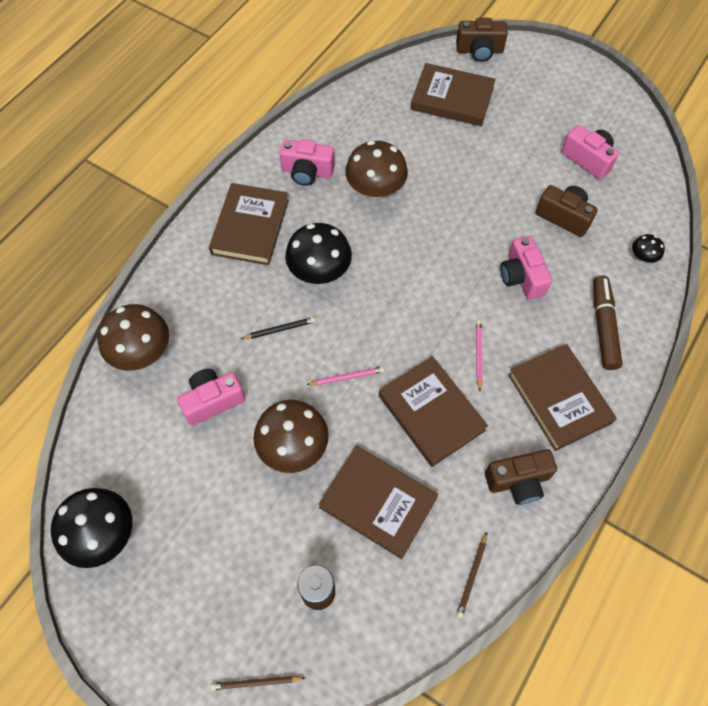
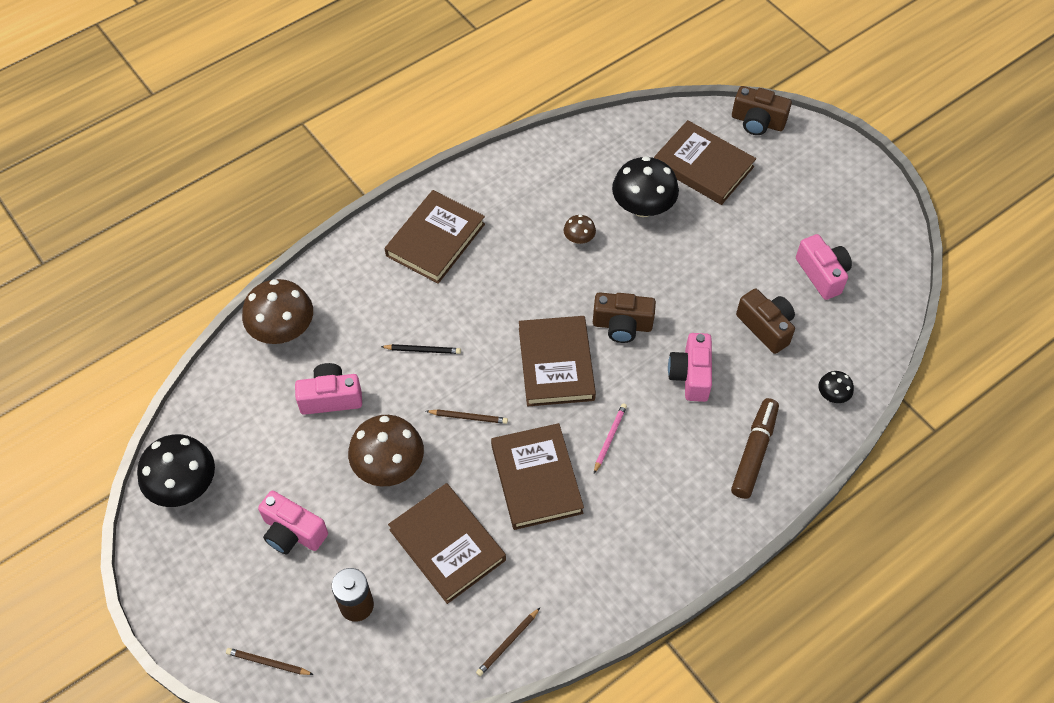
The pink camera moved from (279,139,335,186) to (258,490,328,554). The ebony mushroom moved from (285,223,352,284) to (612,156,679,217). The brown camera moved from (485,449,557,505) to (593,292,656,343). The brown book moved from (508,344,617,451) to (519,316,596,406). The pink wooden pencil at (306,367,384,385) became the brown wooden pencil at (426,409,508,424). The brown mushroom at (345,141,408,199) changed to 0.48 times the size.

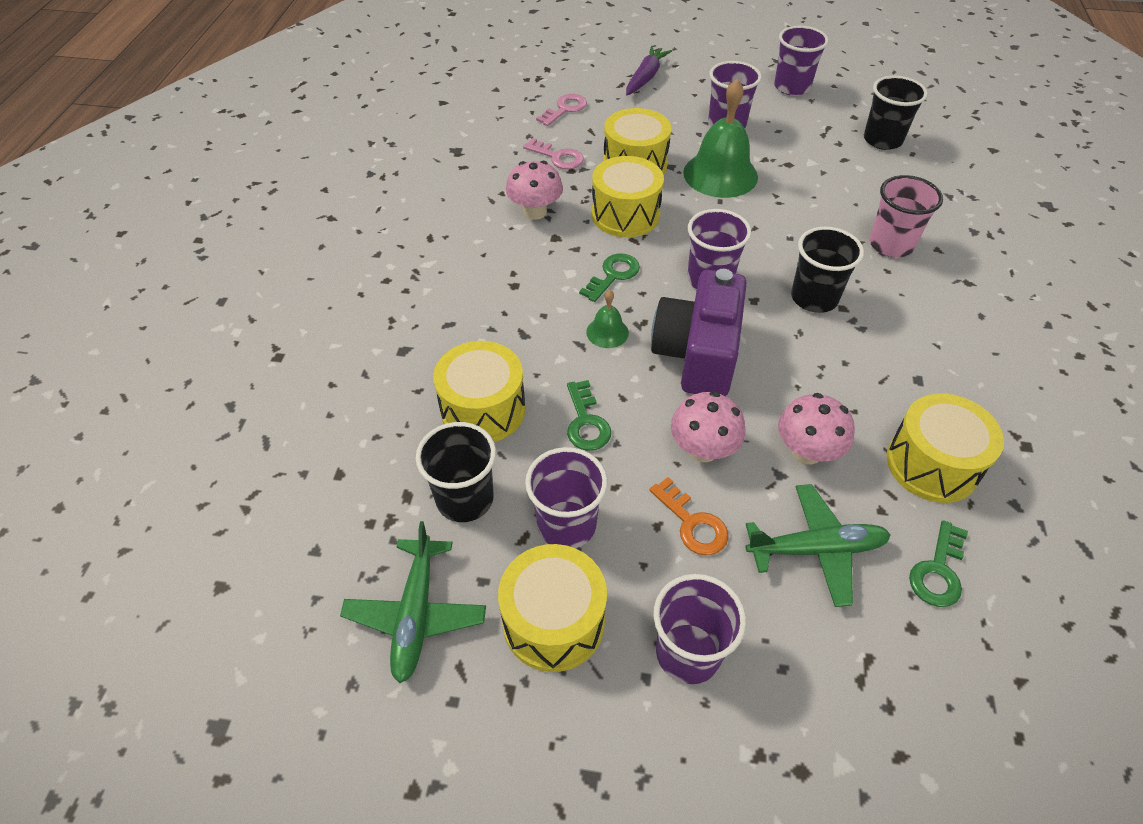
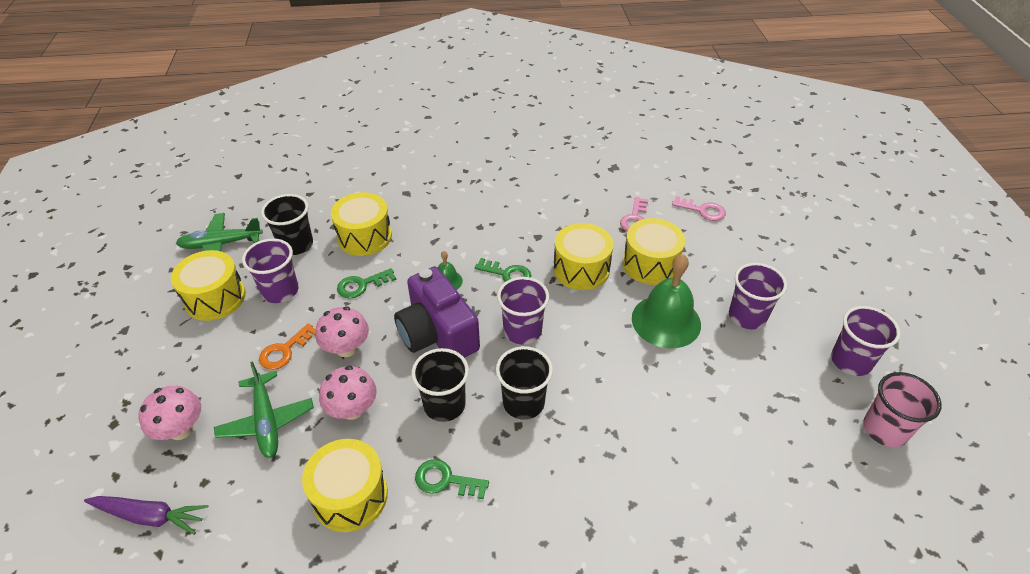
The purple cup at (654,574,746,684) disappeared. The pink mushroom moved from (506,161,563,220) to (138,386,201,440). The purple toy carrot moved from (626,46,672,96) to (84,496,208,535). The ebony cup moved from (864,75,928,150) to (412,348,469,422). The pink cup moved from (869,175,943,257) to (863,372,942,447). The green latchkey moved from (909,520,968,607) to (415,459,489,499). The purple camera at (651,269,747,396) turned 120 degrees counterclockwise.

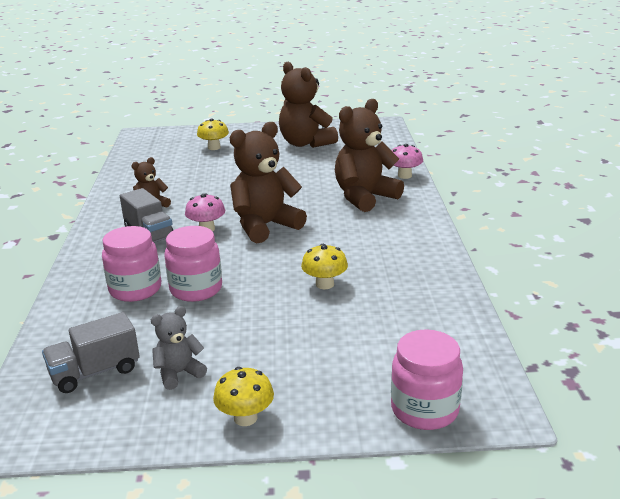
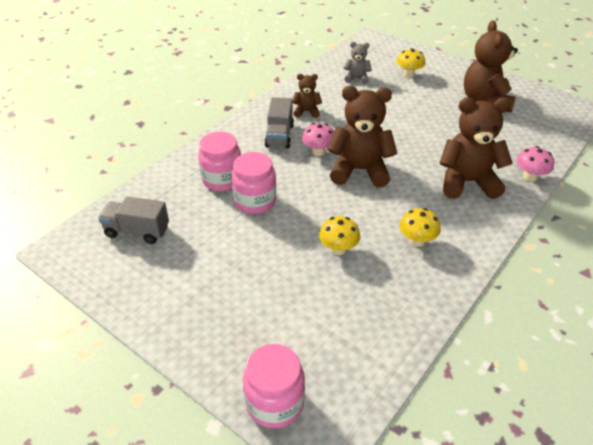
The gray teddy moved from (151,306,207,390) to (344,42,372,84). The yellow mushroom moved from (213,367,274,426) to (400,208,441,247).

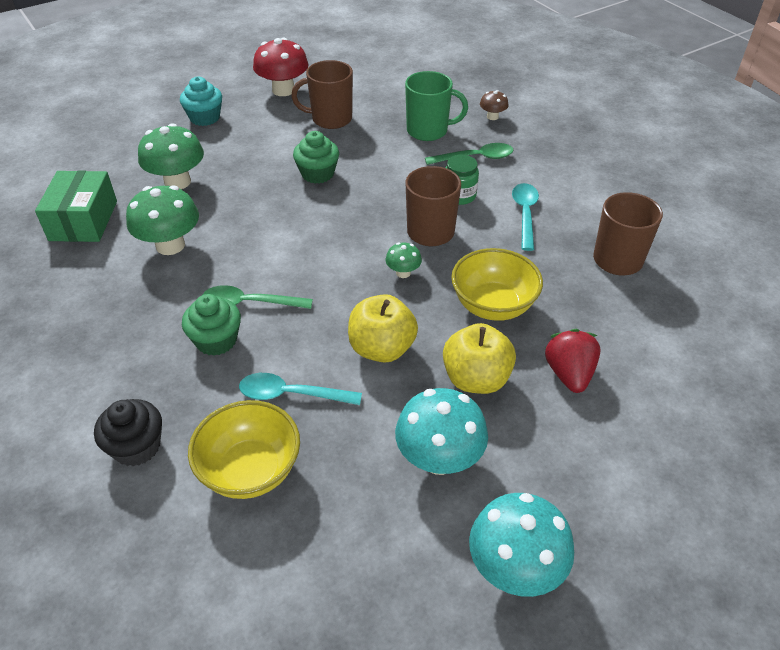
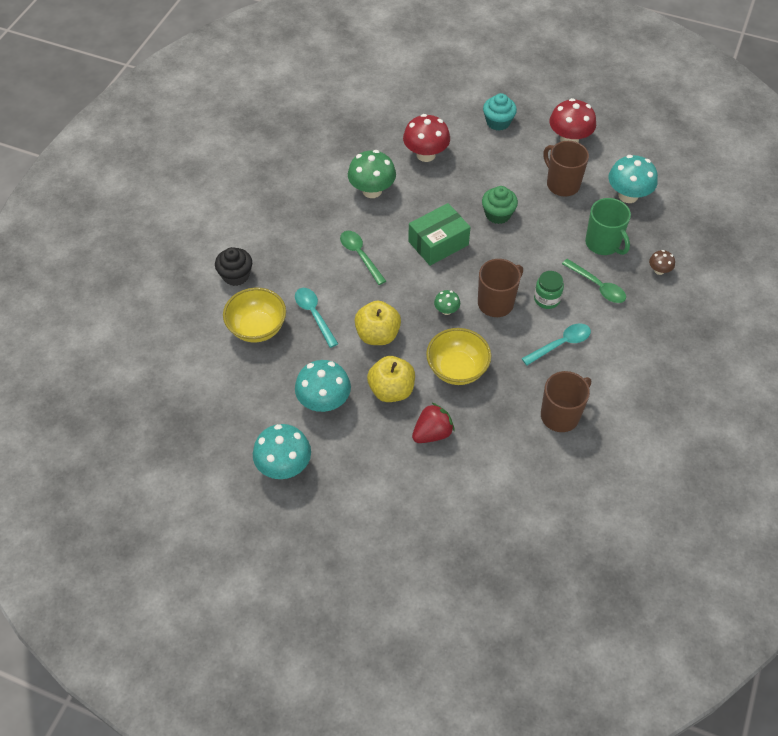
The green cupcake at (182,294,241,356) disappeared. The turquoise mushroom at (608,155,658,203) appeared. The green box moved from (35,171,117,242) to (408,203,471,266). The green mushroom at (138,123,204,189) became the crimson mushroom at (403,114,450,162).

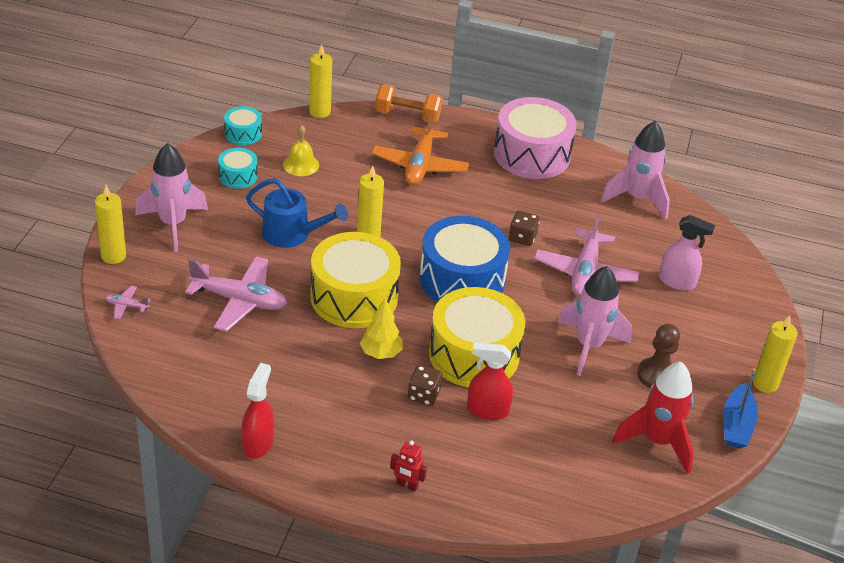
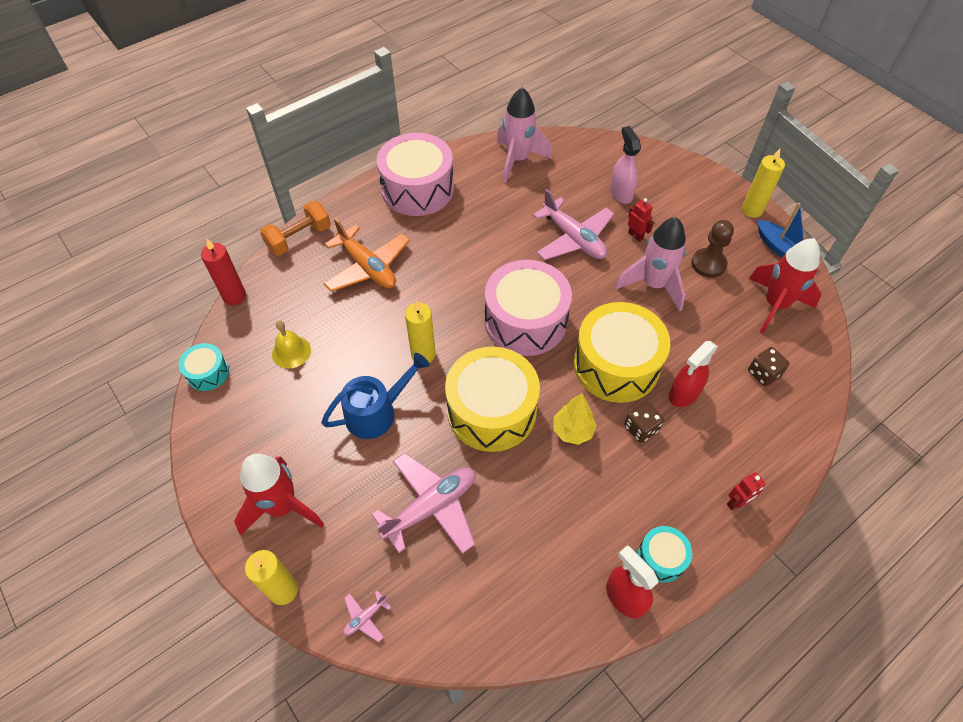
The crimson robot figure at (628,198,654,242) appeared. The turquoise drum moved from (218,148,258,189) to (637,526,692,582). The brown dice moved from (509,210,540,246) to (748,347,790,386). The pink toy rocket at (135,143,208,252) became the crimson toy rocket at (234,454,324,536). The yellow candle at (309,44,332,118) became the crimson candle at (201,239,246,305). The cobalt drum at (419,216,510,303) became the pink drum at (485,260,572,356). The pink sprayer at (659,215,715,290) turned 75 degrees counterclockwise.

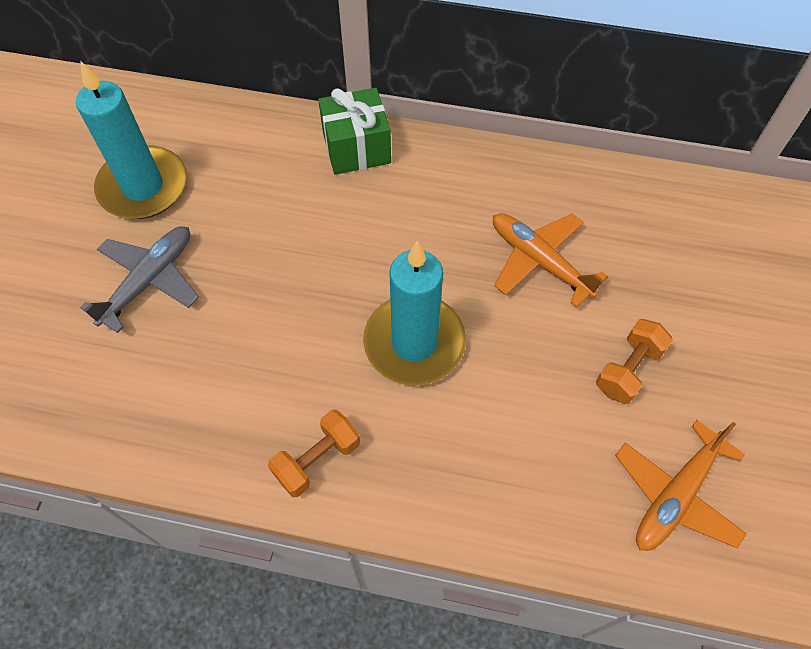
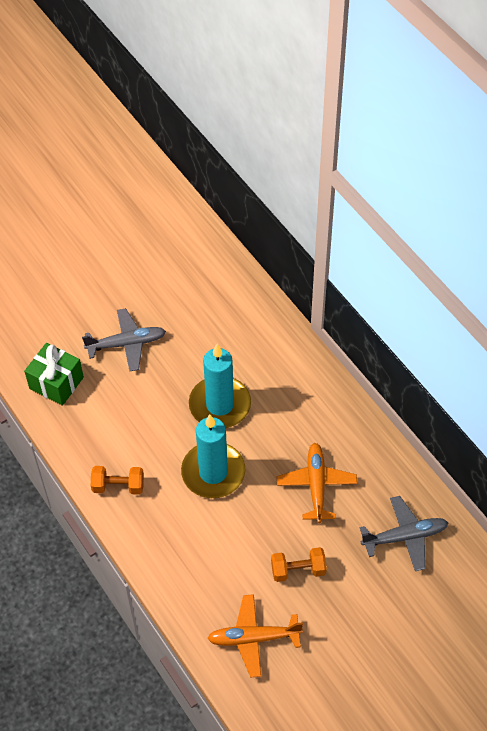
The gray aeroplane at (360,496,448,571) appeared. The turquoise candle moved from (76,60,187,219) to (189,344,251,428). The green present moved from (318,88,391,175) to (24,343,84,406).

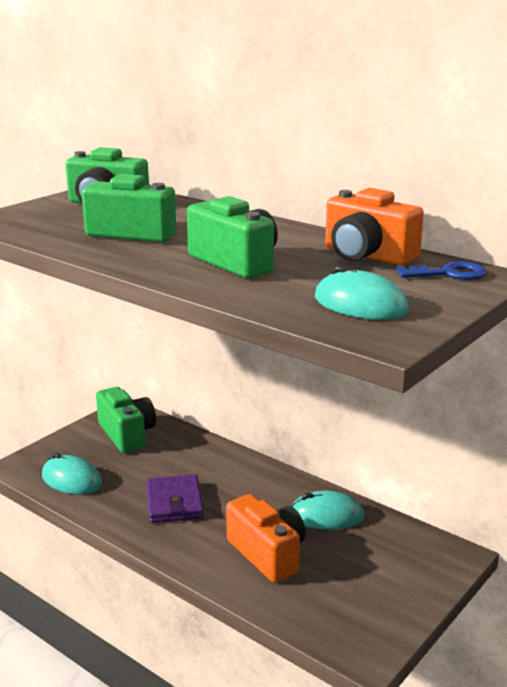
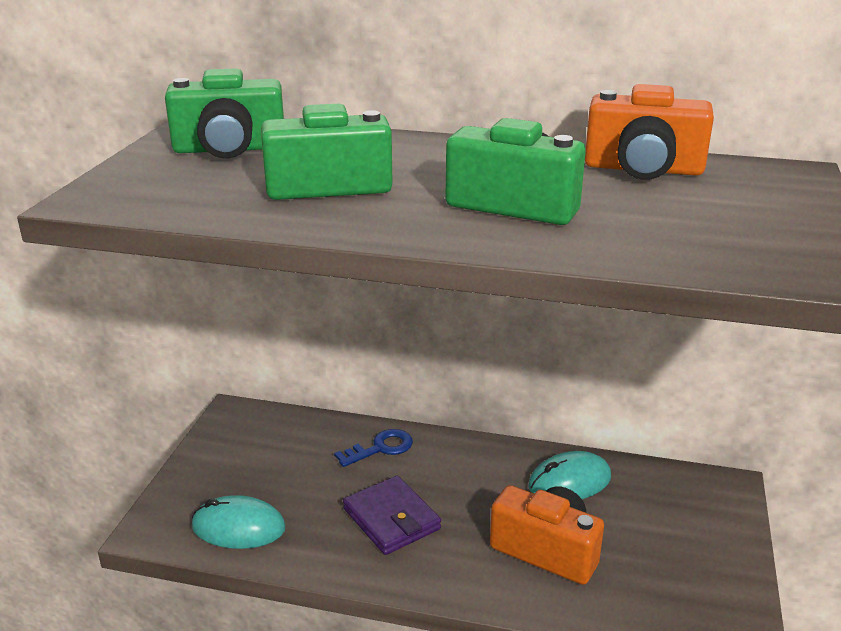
The green camera at (96,387,156,453) disappeared. The turquoise mouse at (315,265,409,320) disappeared. The cobalt latchkey moved from (396,261,487,280) to (334,429,413,467).

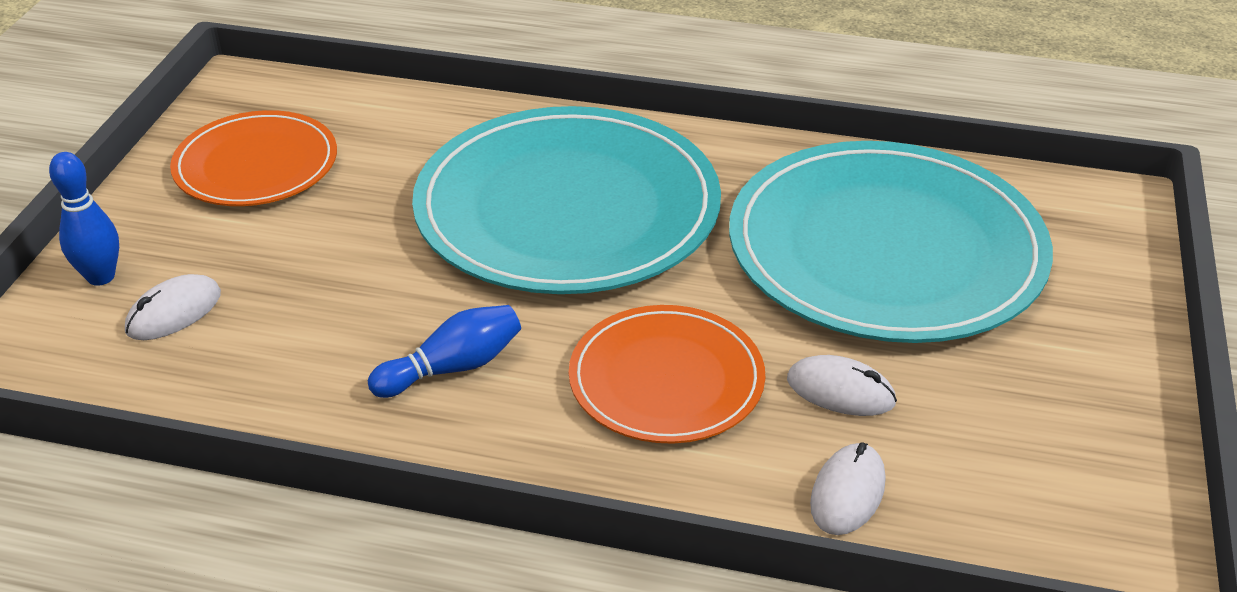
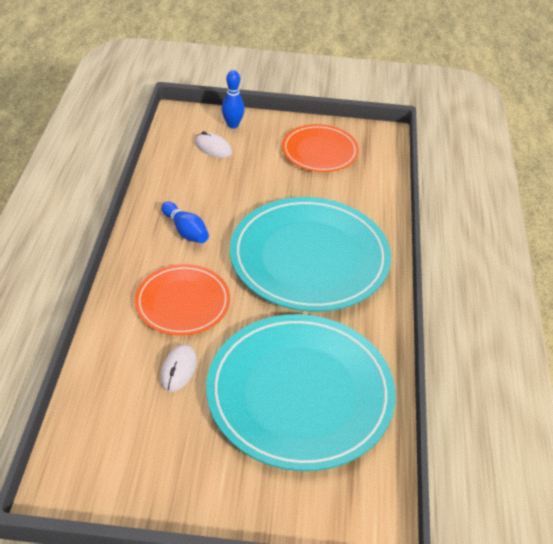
The snow-white mouse at (810,442,885,535) disappeared.

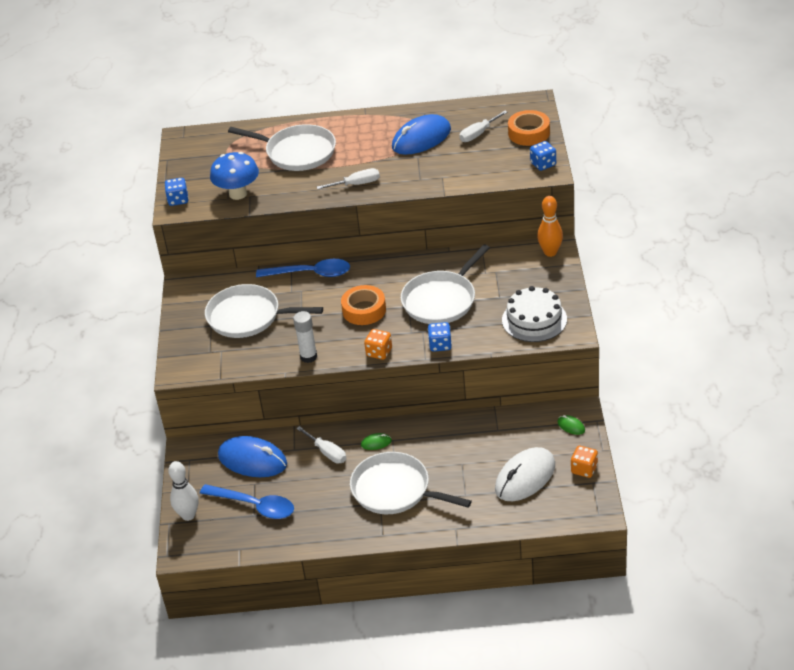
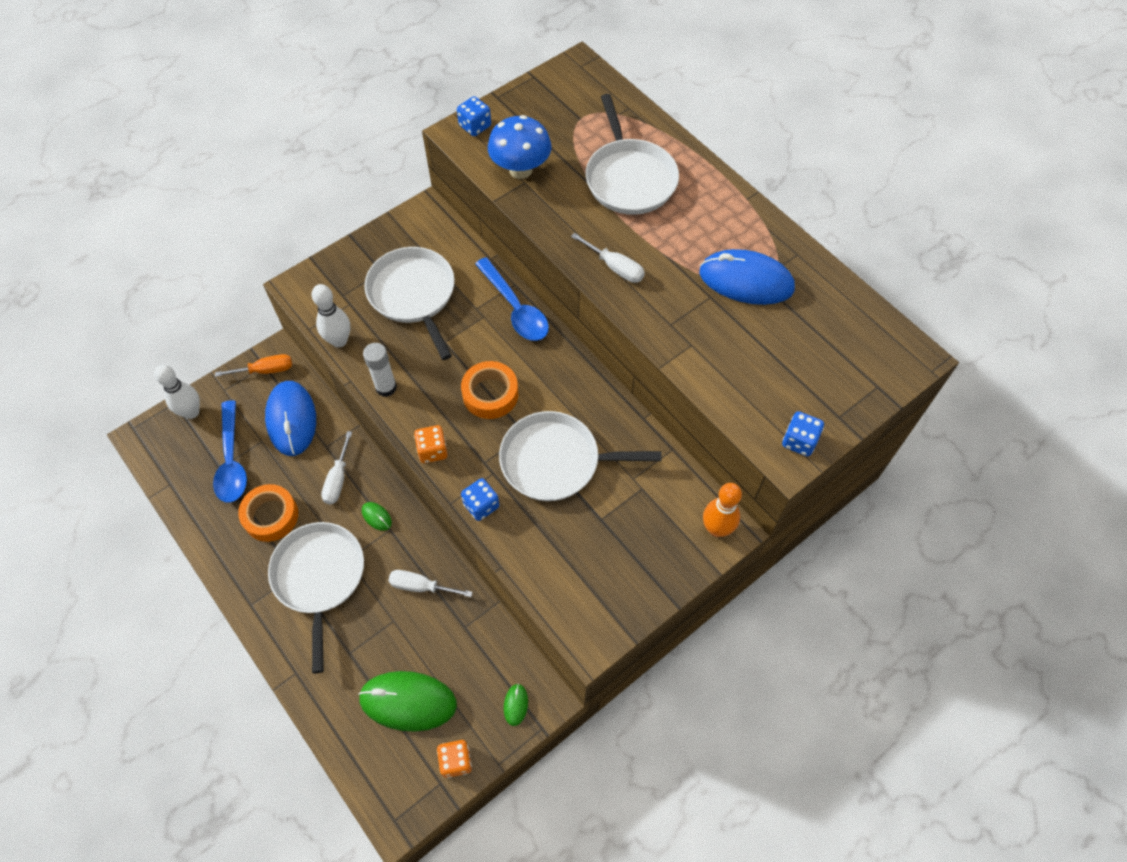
The snow-white cake at (502,286,567,342) disappeared. The orange-coloured screwdriver at (215,354,292,377) appeared. The snow-white bowling pin at (312,284,350,347) appeared. The snow-white screwdriver moved from (459,111,507,142) to (389,570,473,597). The orange-coloured tape moved from (508,110,550,146) to (238,484,298,542). The snow-white mouse at (495,447,555,501) became the green mouse at (358,671,457,732).

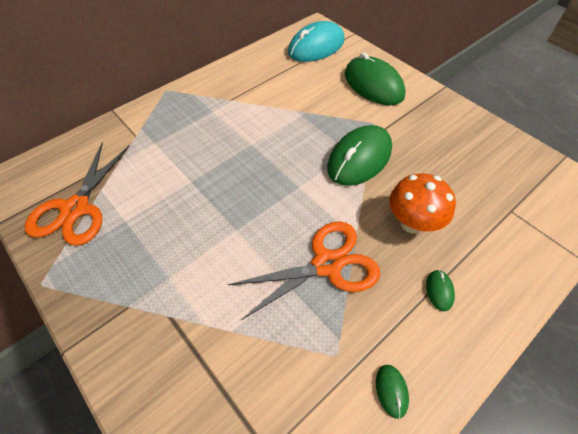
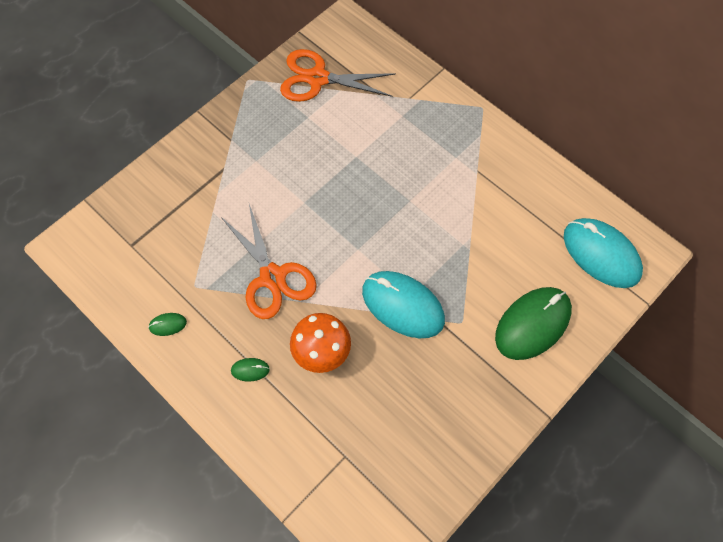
The green mouse at (327,125,392,186) became the turquoise mouse at (362,271,445,338).

